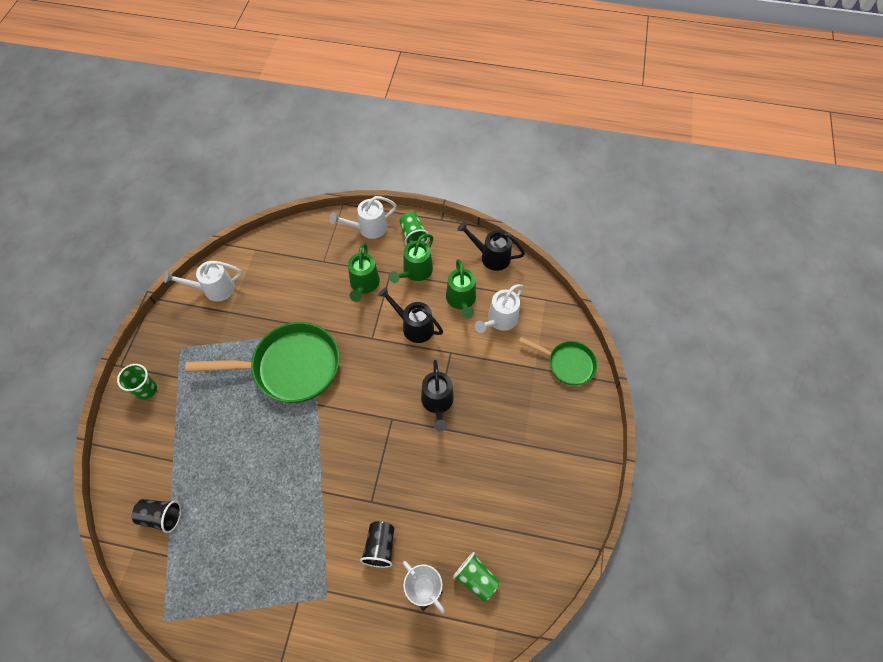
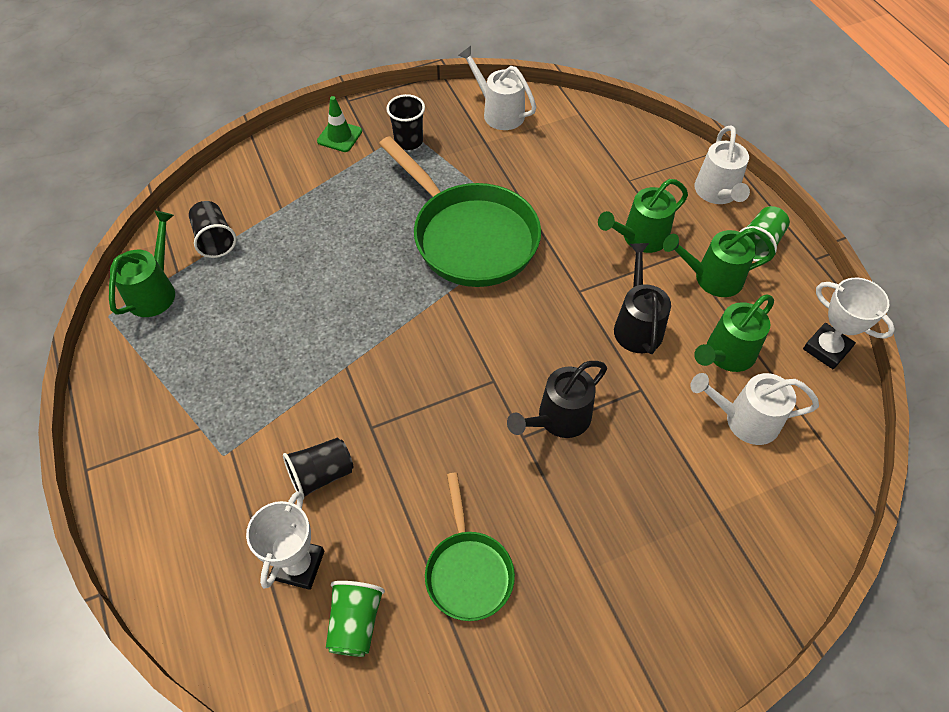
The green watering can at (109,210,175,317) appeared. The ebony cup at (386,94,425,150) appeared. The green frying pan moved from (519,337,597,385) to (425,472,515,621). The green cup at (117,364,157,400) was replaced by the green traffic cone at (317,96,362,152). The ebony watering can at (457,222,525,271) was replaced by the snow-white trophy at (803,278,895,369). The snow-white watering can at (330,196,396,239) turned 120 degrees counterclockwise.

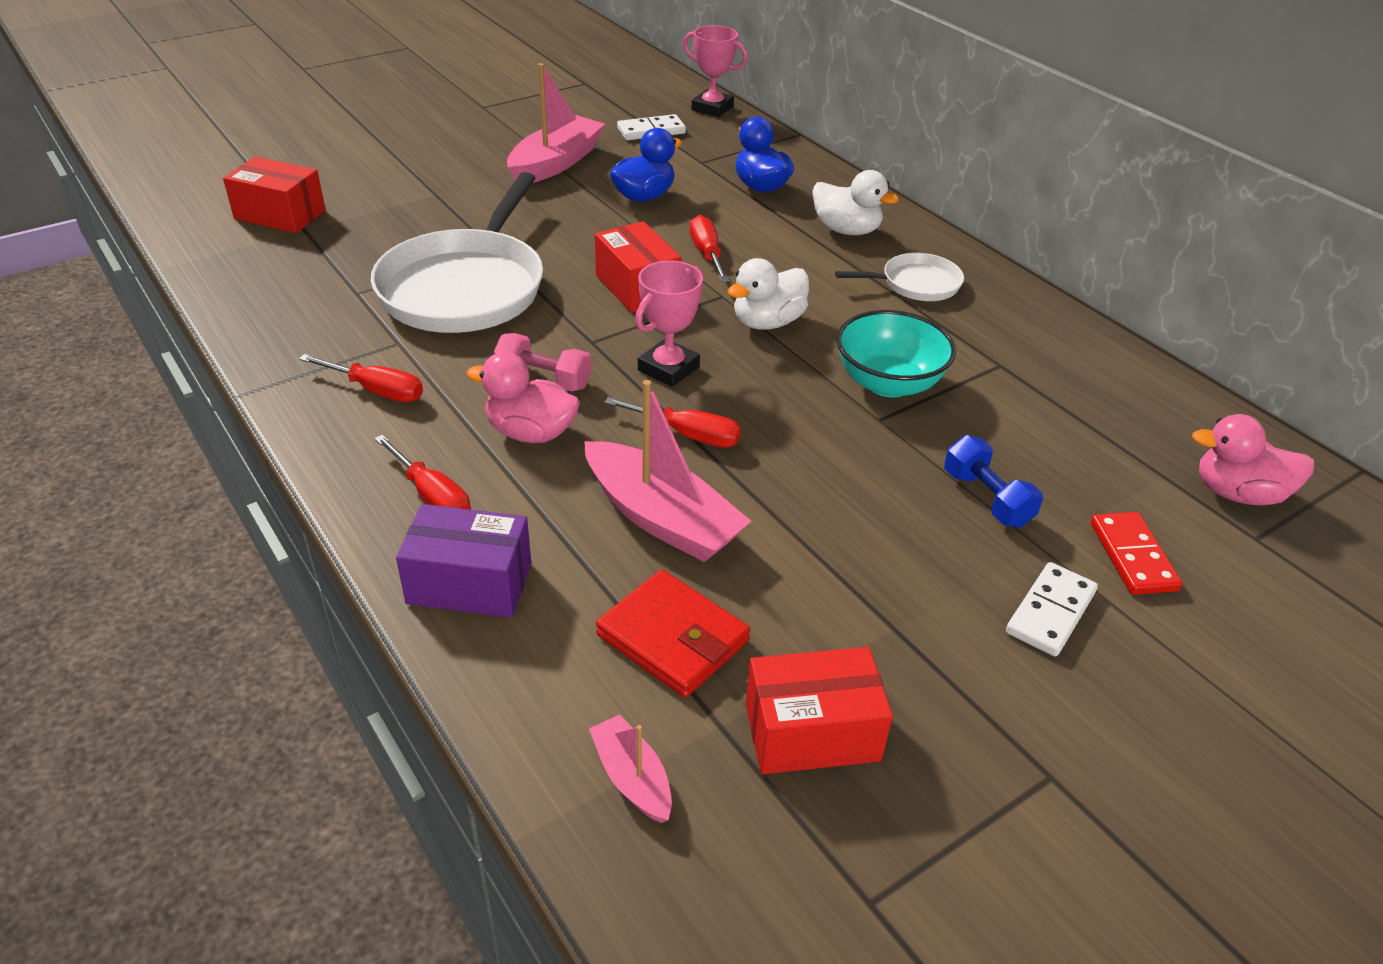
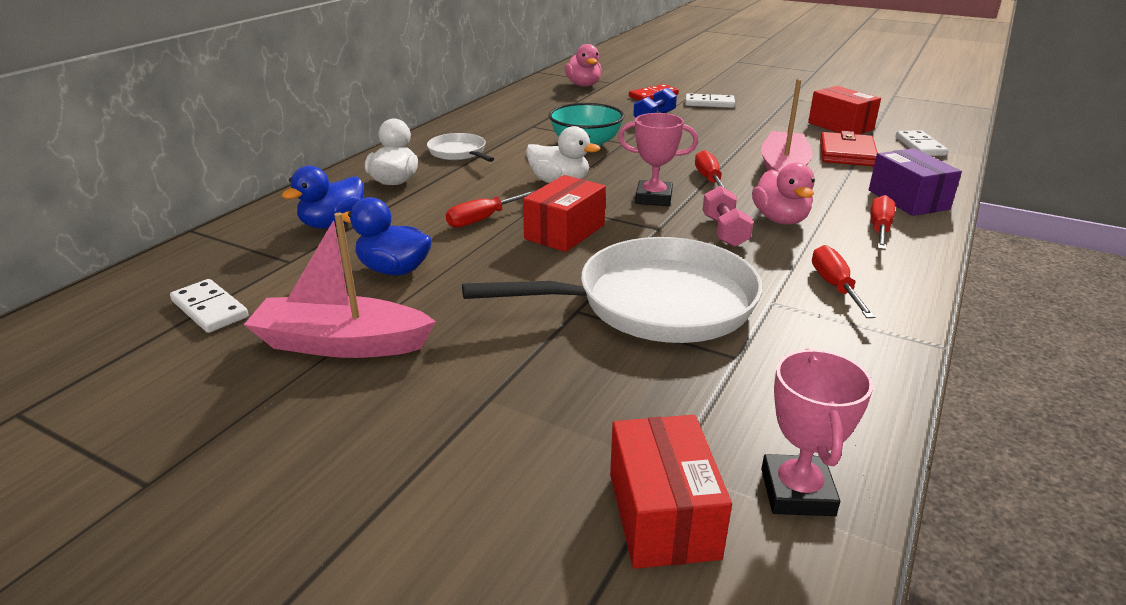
The pink trophy moved from (683,25,748,117) to (761,349,873,516). The pink boat at (589,714,672,823) was replaced by the snow-white domino at (896,130,948,156).

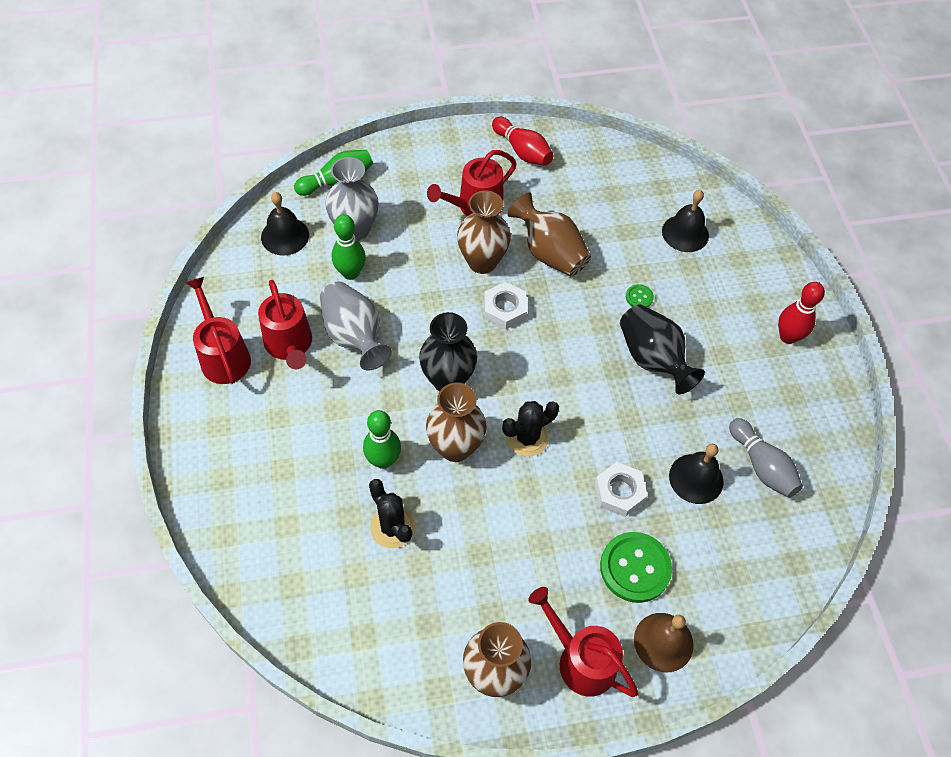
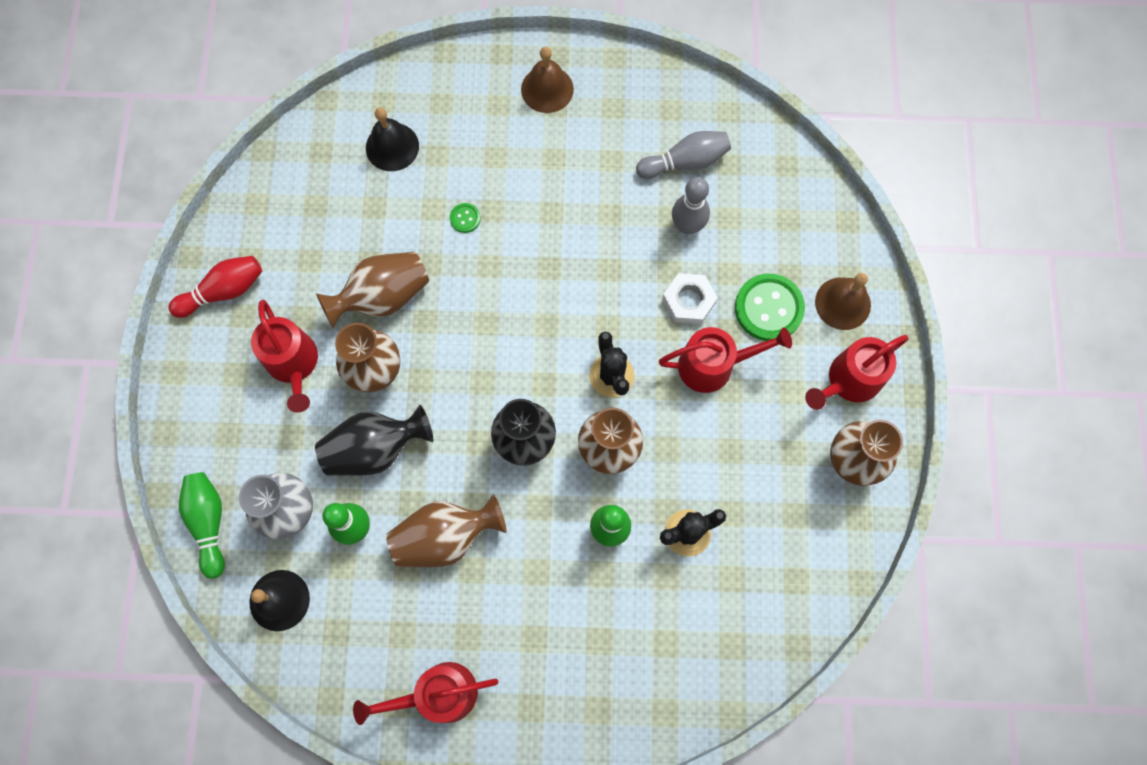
The snow-white nut at (484,282,527,329) disappeared. The crimson watering can moved from (258,280,312,369) to (659,327,792,393). The ebony flower vase moved from (620,304,705,394) to (315,405,433,476). The ebony bell at (669,444,724,504) was replaced by the gray bowling pin at (672,177,710,234). The crimson bowling pin at (778,282,825,344) was replaced by the brown bell at (521,47,574,113). The gray flower vase at (320,281,392,370) became the brown flower vase at (386,494,507,567).

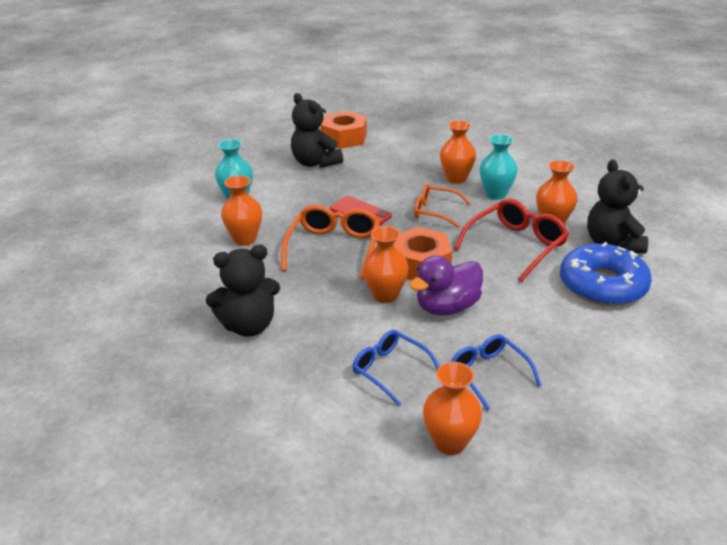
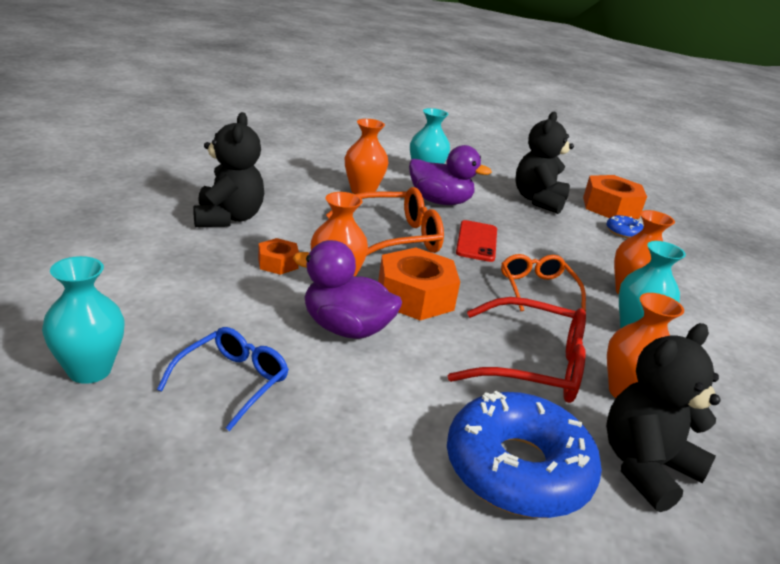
The cobalt glasses at (352,330,440,406) disappeared. The orange-coloured nut at (258,238,299,275) appeared. The purple toy duck at (409,145,492,205) appeared. The cobalt glazed donut at (606,215,644,238) appeared. The orange-coloured flower vase at (423,362,482,455) became the turquoise flower vase at (42,256,125,384). The ebony teddy at (206,245,280,337) turned 135 degrees counterclockwise.

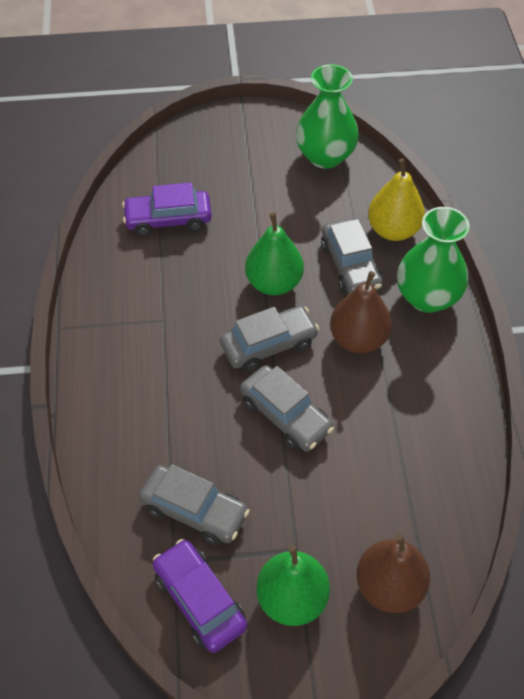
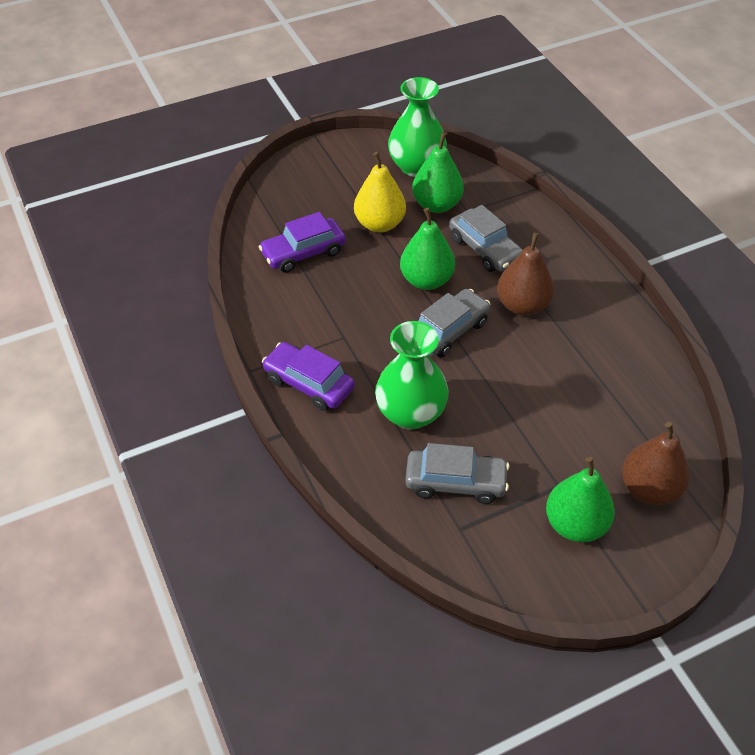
The gray automobile at (240,365,334,451) disappeared. The green toy pear at (412,132,464,213) appeared. The purple automobile moved from (152,539,247,653) to (262,342,355,411). The yellow toy pear moved from (368,158,425,241) to (354,152,406,232). The green flower vase moved from (397,207,470,313) to (375,321,449,430).

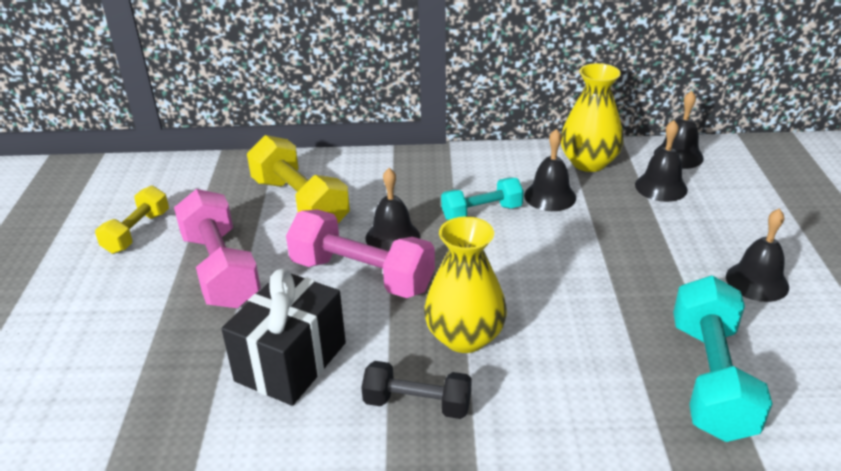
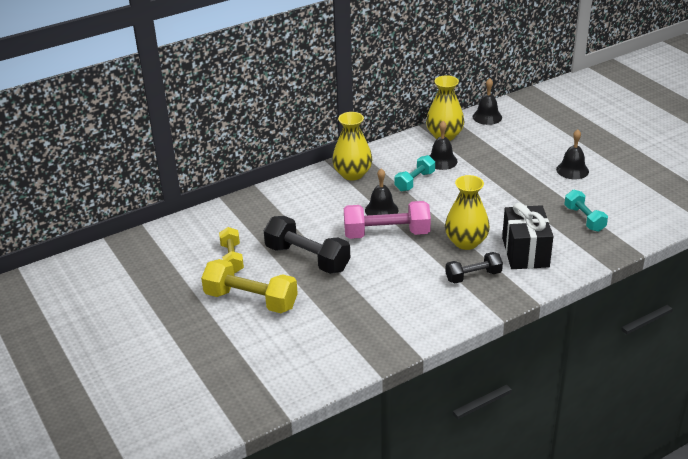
The ebony bell at (635,120,688,202) disappeared. The yellow flower vase at (332,112,372,181) appeared. The ebony present moved from (221,269,346,406) to (502,203,553,269). The yellow hand weight moved from (247,135,350,223) to (201,259,298,313). The pink hand weight at (174,189,261,308) became the ebony hand weight at (264,216,350,274). The turquoise hand weight at (673,276,773,442) changed to 0.61 times the size.

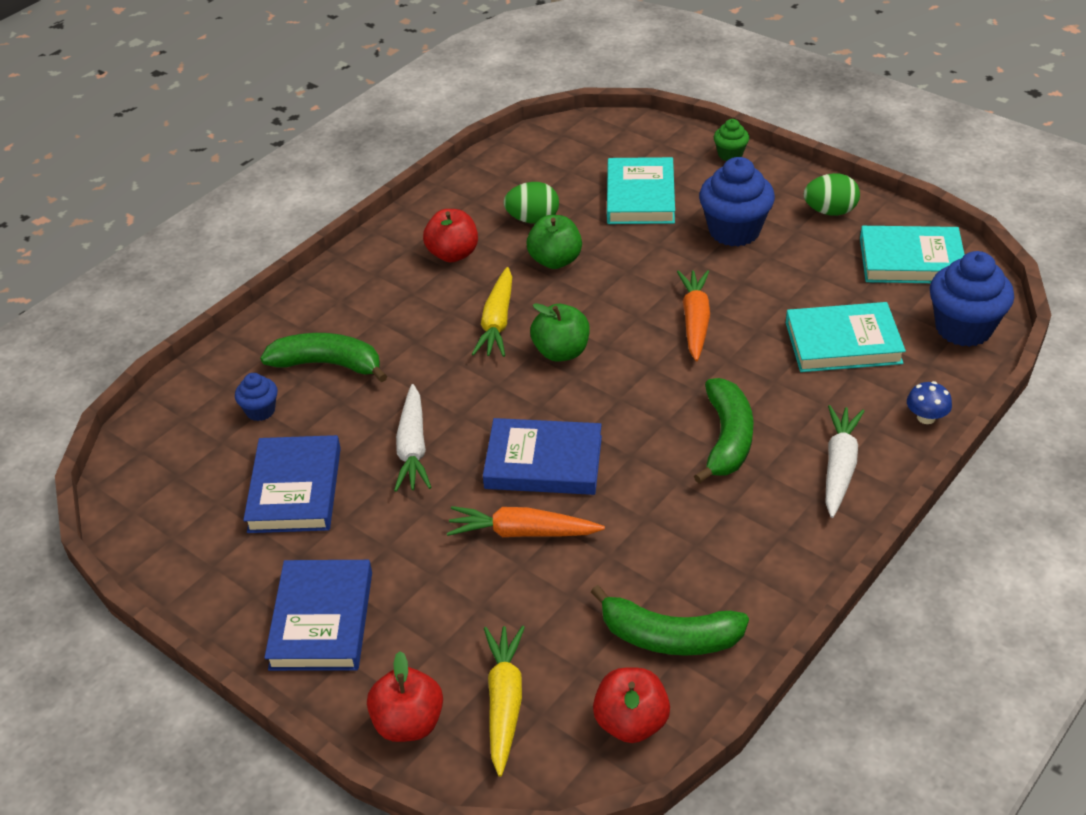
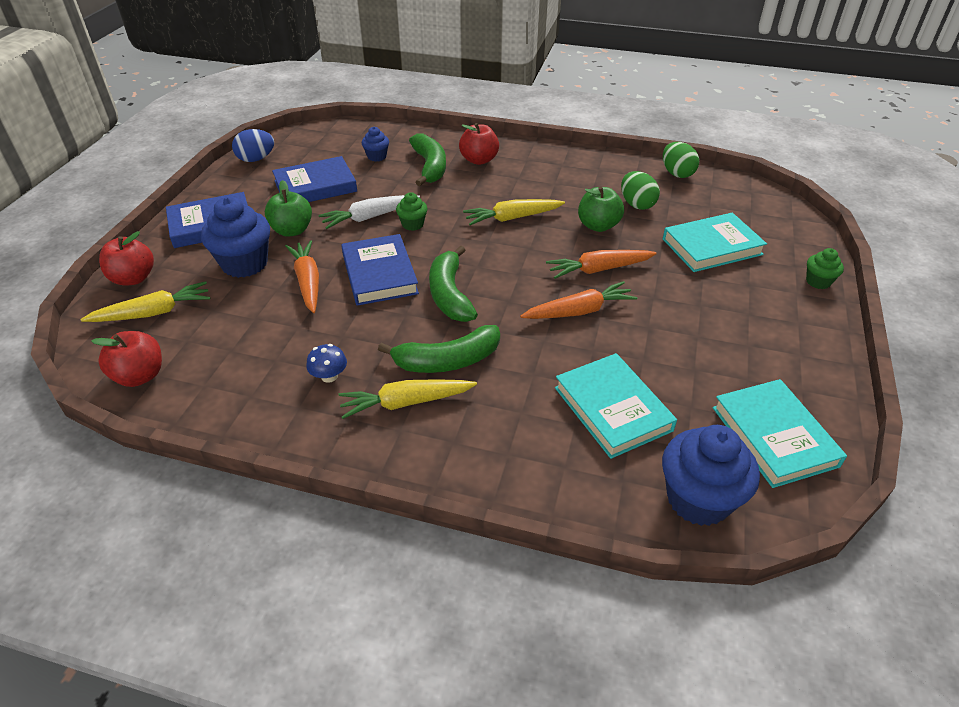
The snow-white toy carrot at (826,405,864,518) disappeared. The cobalt egg shape at (232,129,274,162) appeared. The yellow toy carrot at (338,379,477,419) appeared. The green cupcake at (396,192,427,231) appeared. The orange-coloured toy carrot at (546,250,657,279) appeared. The crimson apple fruit moved from (423,209,478,262) to (459,123,499,165). The green apple fruit moved from (530,303,590,362) to (265,180,312,237). The green toy banana moved from (591,585,749,656) to (429,246,478,322). The cobalt cupcake moved from (699,157,775,247) to (201,197,270,278). The green egg shape moved from (804,173,860,216) to (663,142,699,178). The cobalt mushroom moved from (907,381,952,424) to (306,344,347,383).

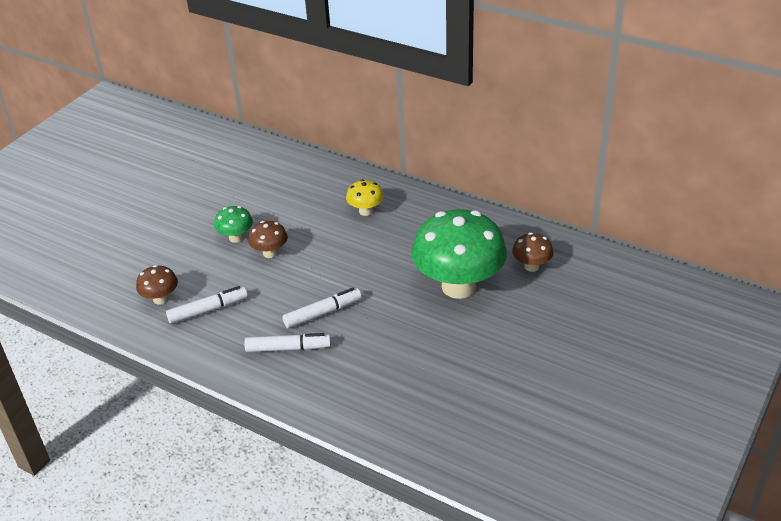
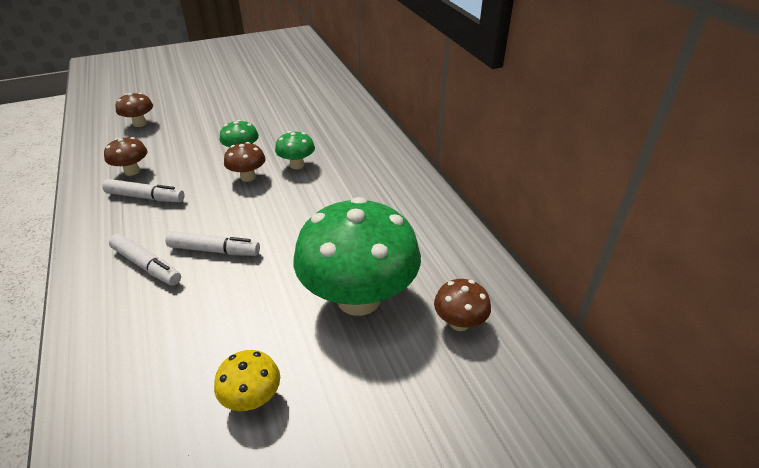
The brown mushroom at (115,93,153,127) appeared. The green mushroom at (275,131,315,169) appeared. The yellow mushroom moved from (346,179,384,216) to (214,350,280,411).

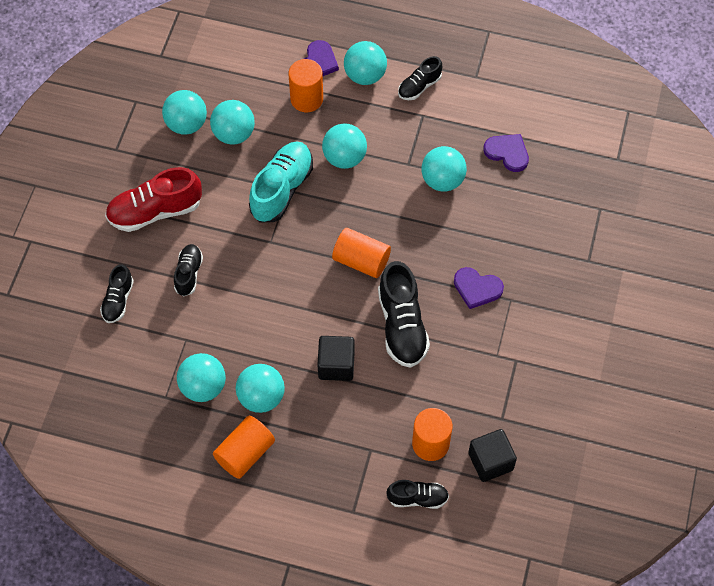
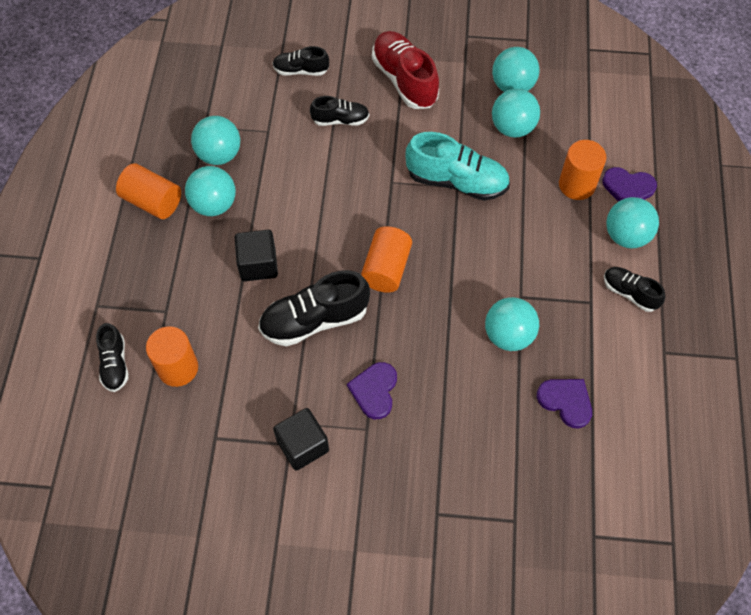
The turquoise ball at (322,124,367,169) disappeared. The ebony cube moved from (468,429,517,482) to (273,408,329,471). The purple heart shape at (484,134,529,172) turned 75 degrees counterclockwise.

